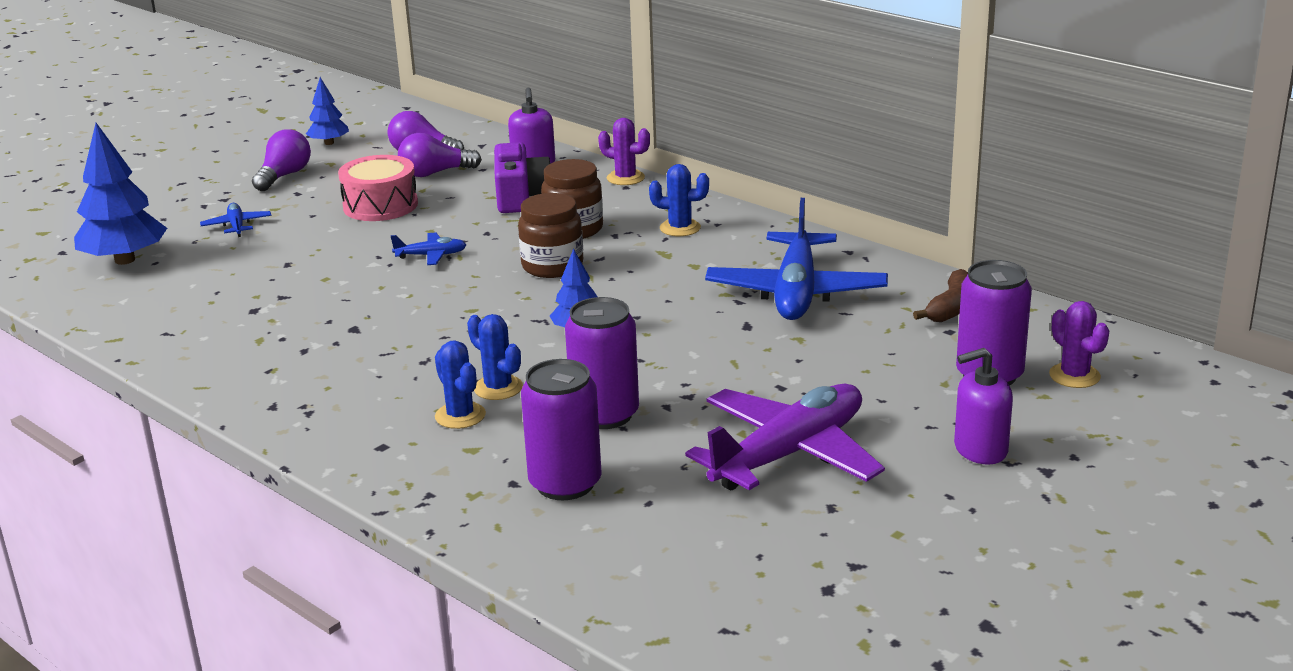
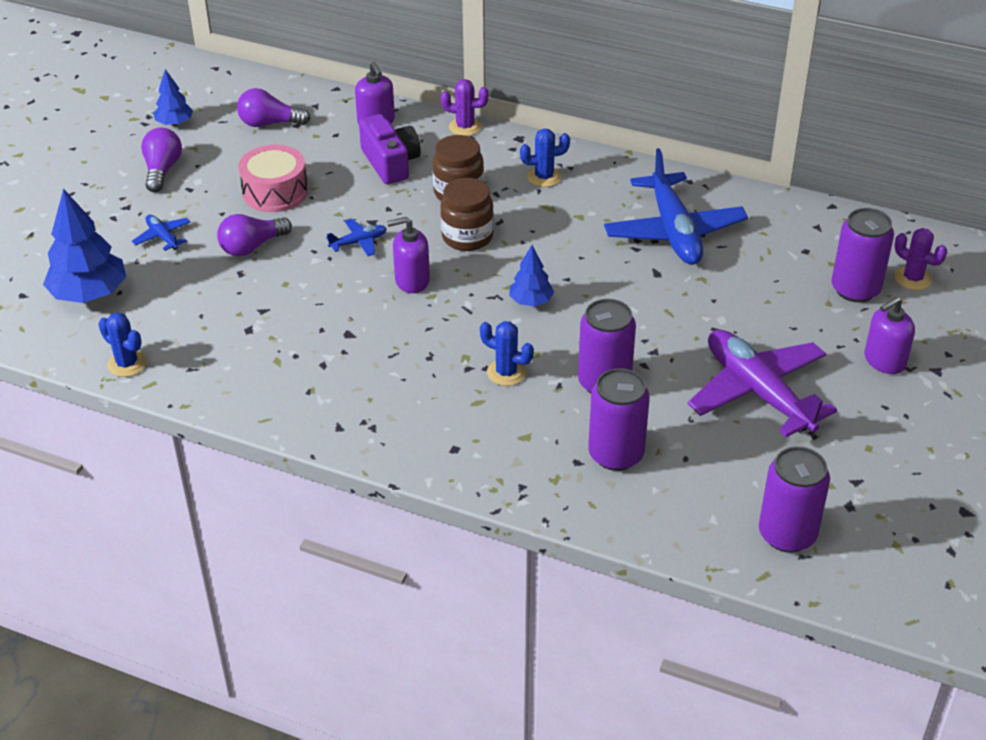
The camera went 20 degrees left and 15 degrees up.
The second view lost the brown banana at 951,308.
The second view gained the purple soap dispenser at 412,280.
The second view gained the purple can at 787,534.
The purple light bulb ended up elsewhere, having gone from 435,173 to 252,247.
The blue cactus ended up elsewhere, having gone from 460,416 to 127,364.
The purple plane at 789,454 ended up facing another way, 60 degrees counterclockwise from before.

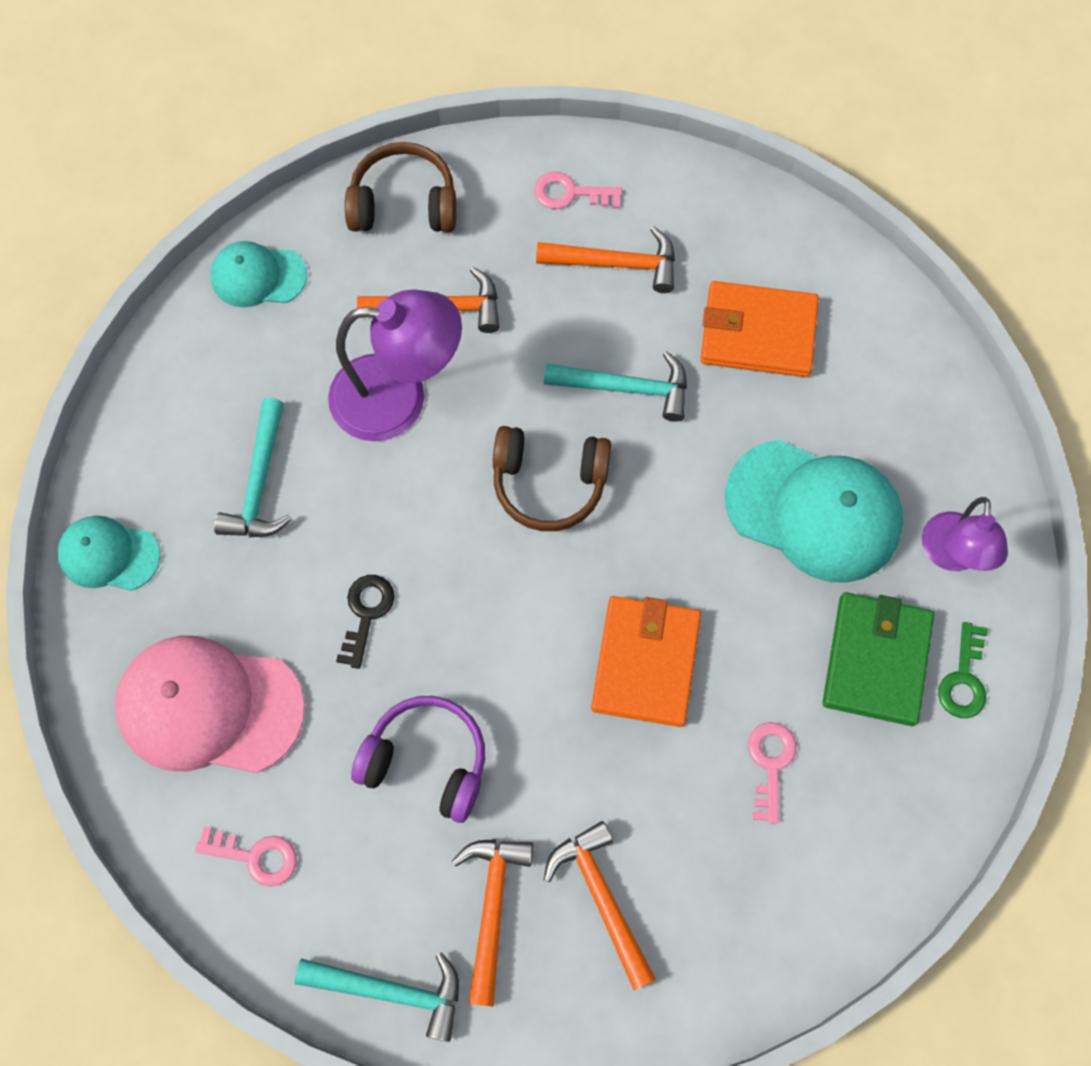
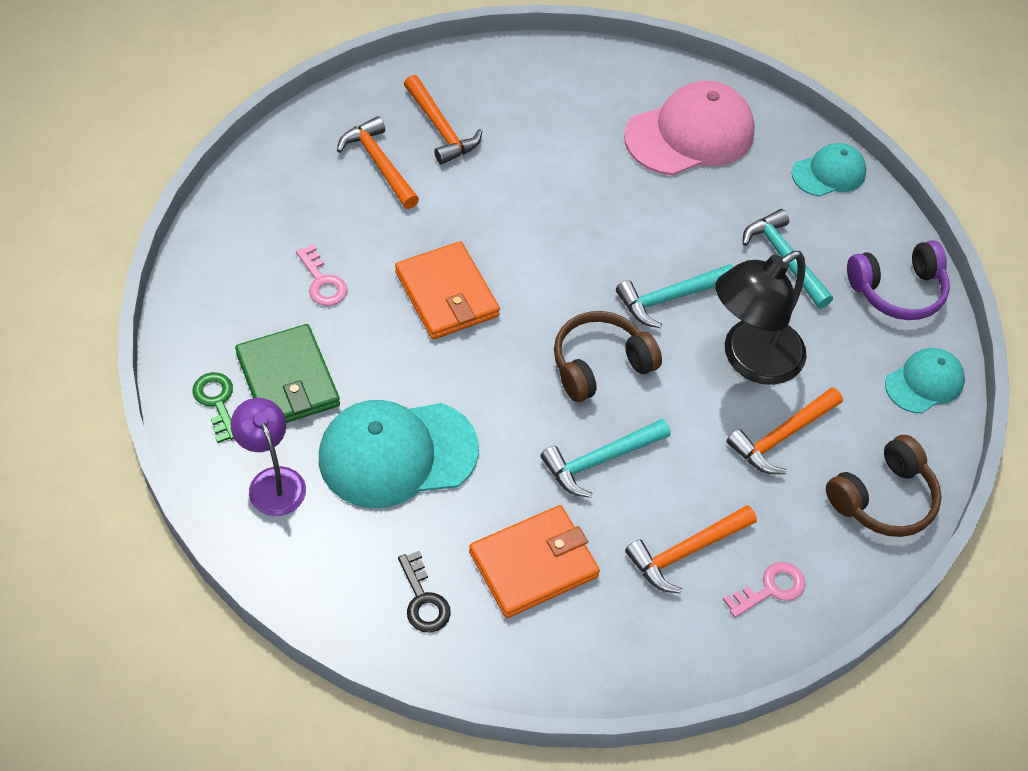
The camera went 140 degrees right and 15 degrees down.
The second view lost the pink key at 255,856.
The turquoise hammer ended up elsewhere, having gone from 391,991 to 670,298.
The black key ended up elsewhere, having gone from 366,614 to 423,600.
The purple headphones ended up elsewhere, having gone from 426,761 to 897,291.
What was the purple lamp at 398,398 turned into the black lamp at 750,360.
The orange hammer at 602,898 ended up facing another way, 150 degrees counterclockwise from before.

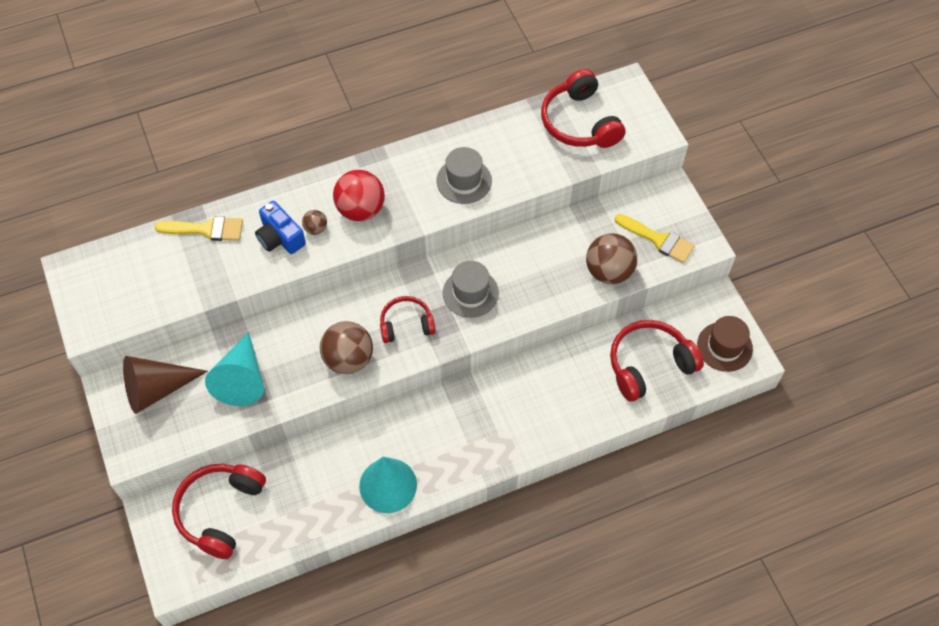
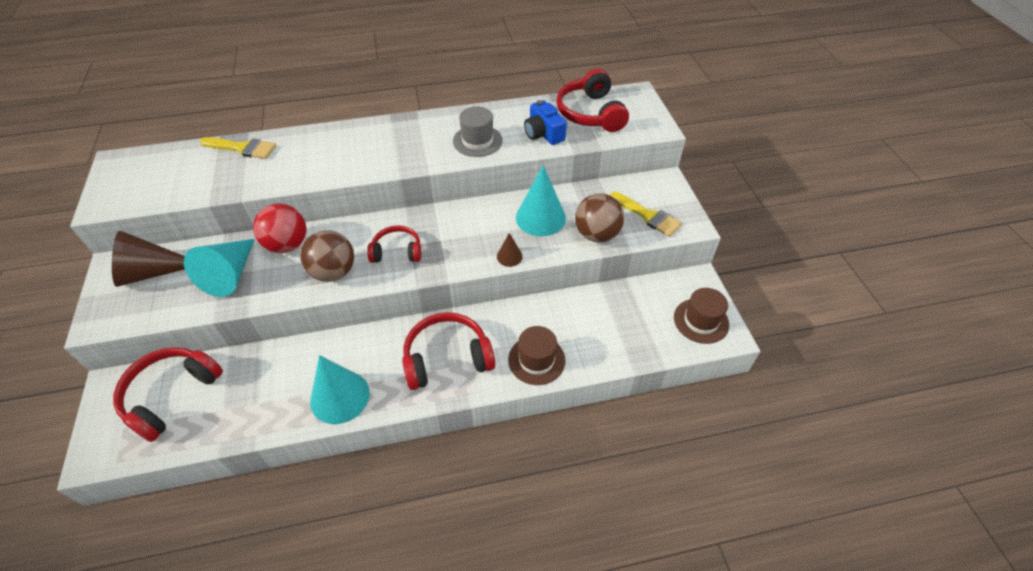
The camera went 10 degrees right and 10 degrees down.
The second view lost the brown ball at 316,229.
The second view lost the grey hat at 470,293.
The second view gained the brown cone at 509,256.
The second view gained the brown hat at 536,360.
The second view gained the turquoise cone at 540,217.
The blue camera ended up elsewhere, having gone from 280,237 to 543,134.
The red ball ended up elsewhere, having gone from 361,209 to 287,245.
The red headphones ended up elsewhere, having gone from 649,364 to 447,358.

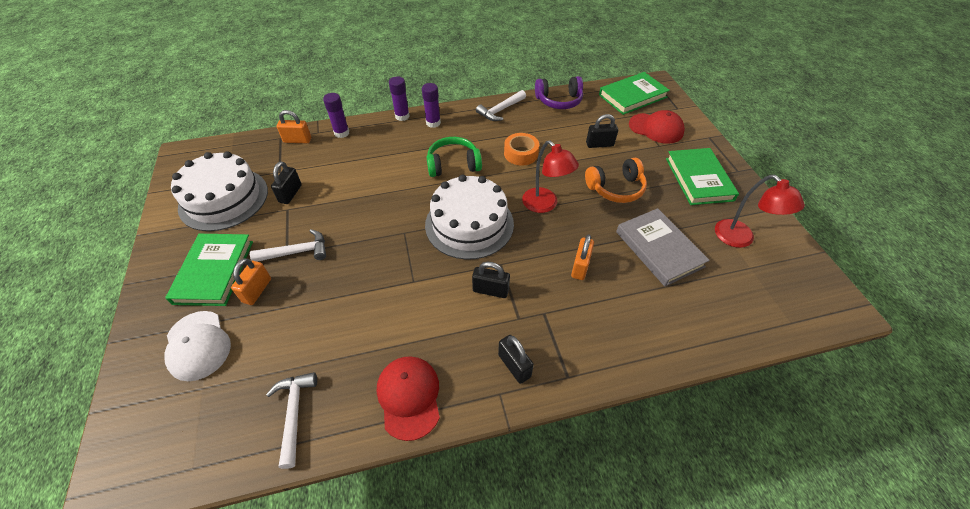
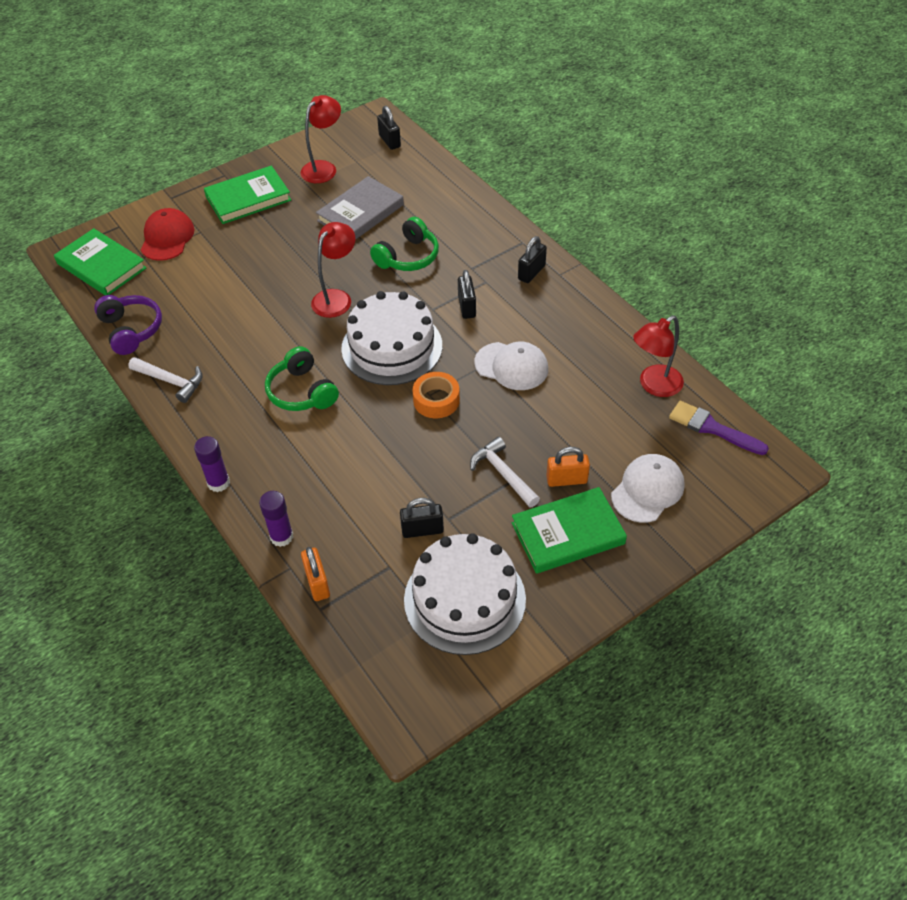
The camera went 110 degrees left and 0 degrees up.
The second view lost the red cap at 409,397.
The second view lost the purple glue stick at 433,123.
The second view lost the orange headphones at 615,188.
The second view gained the white cap at 511,366.
The second view gained the purple brush at 712,428.
The orange tape ended up elsewhere, having gone from 521,154 to 436,400.
The black padlock ended up elsewhere, having gone from 599,144 to 389,141.
Where the white hammer stood at 294,413, the red lamp came to stand at 654,386.
Where the orange padlock stood at 580,267, the green headphones came to stand at 408,257.

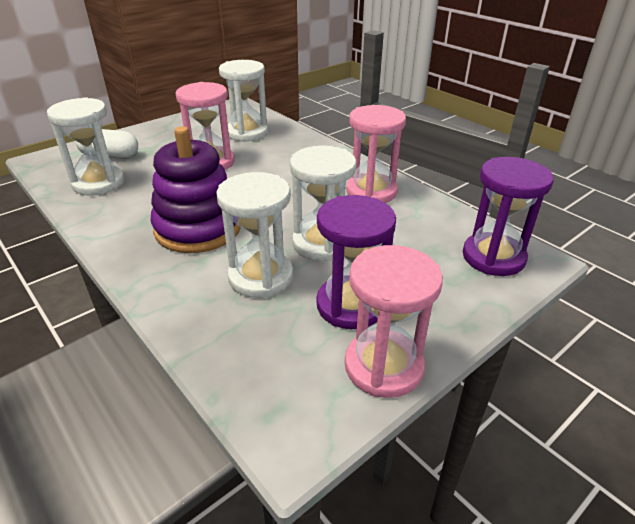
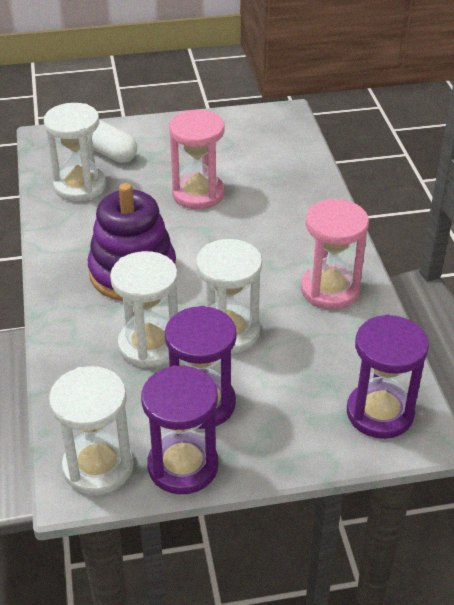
The camera went 30 degrees right and 5 degrees up.
The white hourglass ended up elsewhere, having gone from 247,133 to 98,466.
What was the pink hourglass at 383,366 turned into the purple hourglass at 183,466.

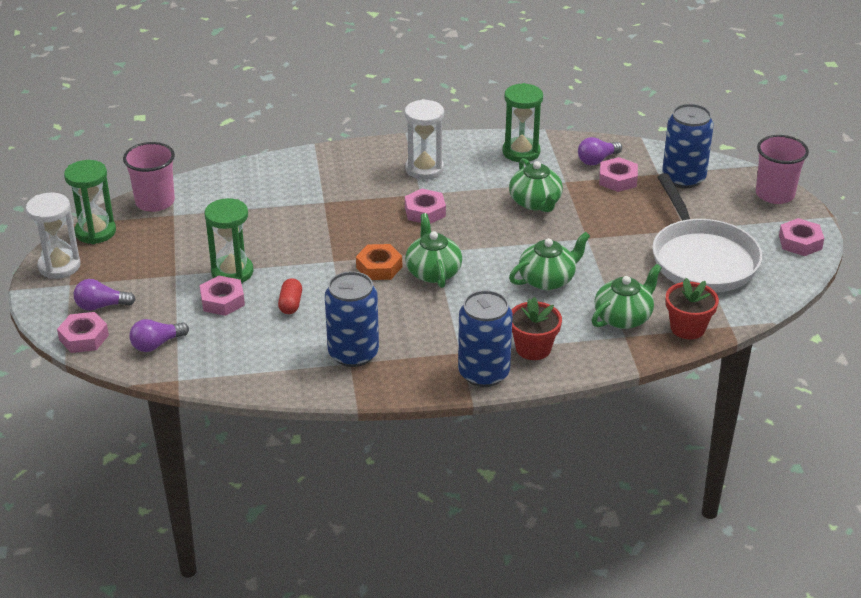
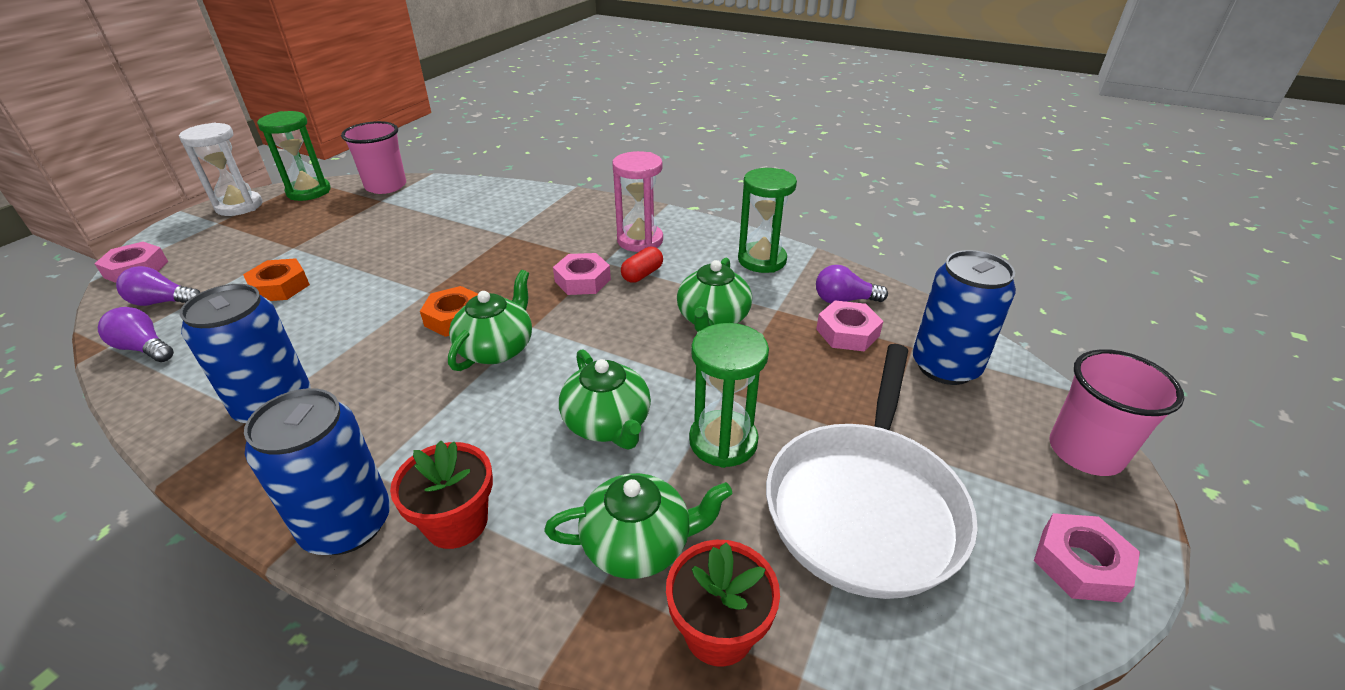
The camera went 35 degrees right and 0 degrees up.
The purple light bulb ended up elsewhere, having gone from 101,306 to 144,348.
The green hourglass ended up elsewhere, having gone from 232,272 to 723,441.
The red capsule ended up elsewhere, having gone from 290,304 to 642,274.
What was the pink nut at 222,301 turned into the orange nut at 280,287.
What was the white hourglass at 424,169 turned into the pink hourglass at 640,240.
The green teapot at 547,279 ended up facing another way, 60 degrees clockwise from before.

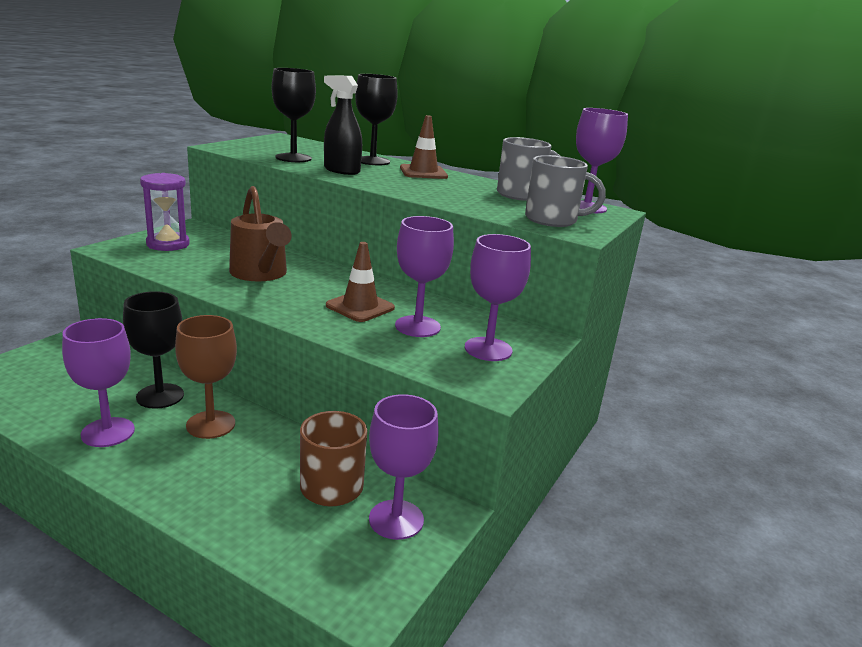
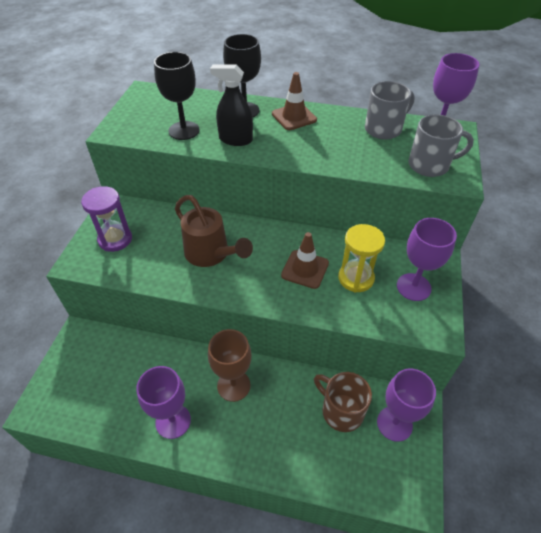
The camera went 15 degrees left and 25 degrees up.
The second view lost the black goblet at 160,396.
Where the purple goblet stood at 417,326, the yellow hourglass came to stand at 356,278.

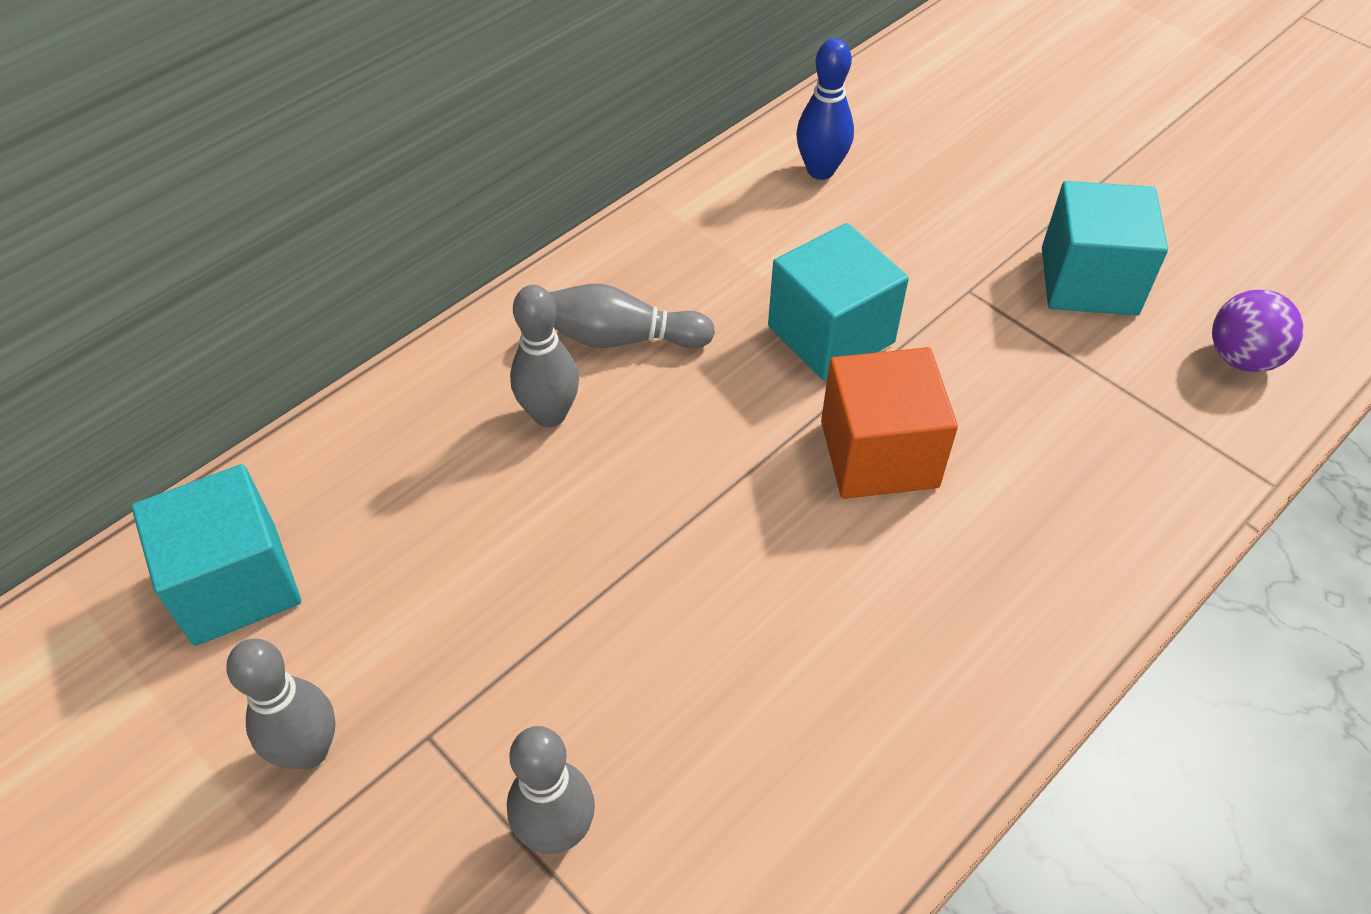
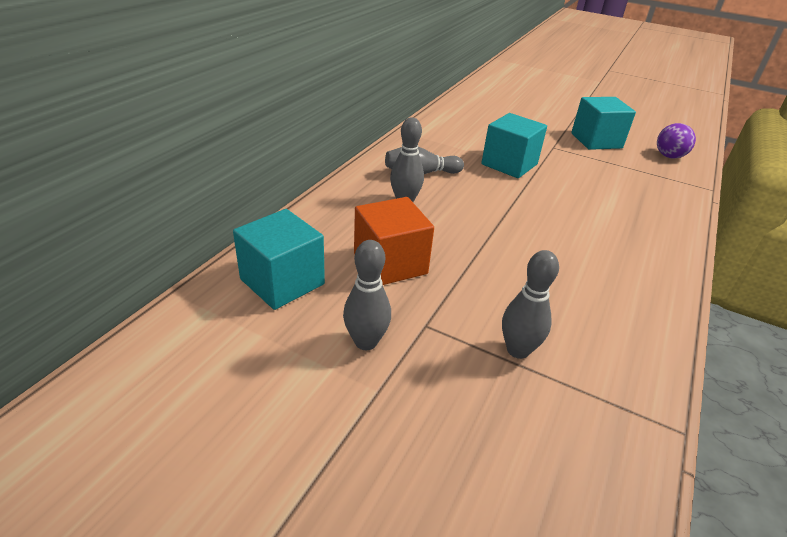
The camera went 20 degrees left and 15 degrees down.
The second view lost the blue bowling pin at 820,170.
The orange cube ended up elsewhere, having gone from 879,454 to 390,263.

